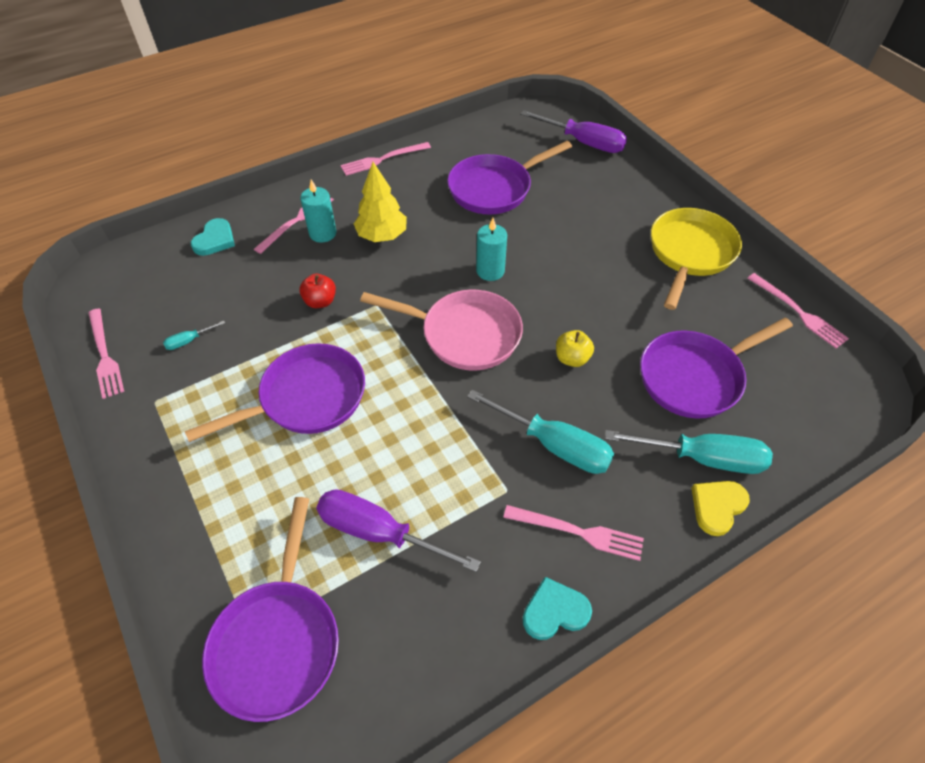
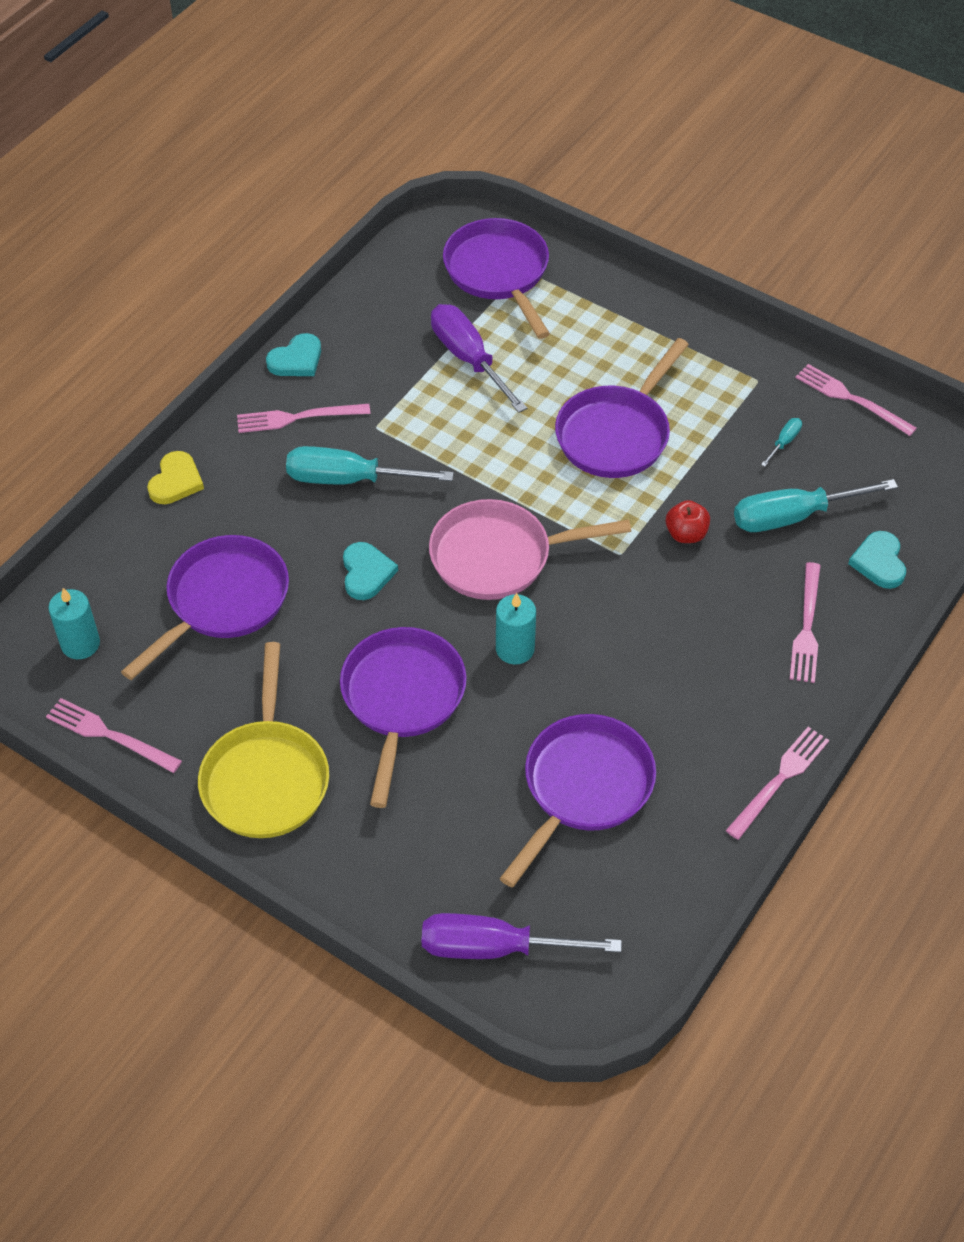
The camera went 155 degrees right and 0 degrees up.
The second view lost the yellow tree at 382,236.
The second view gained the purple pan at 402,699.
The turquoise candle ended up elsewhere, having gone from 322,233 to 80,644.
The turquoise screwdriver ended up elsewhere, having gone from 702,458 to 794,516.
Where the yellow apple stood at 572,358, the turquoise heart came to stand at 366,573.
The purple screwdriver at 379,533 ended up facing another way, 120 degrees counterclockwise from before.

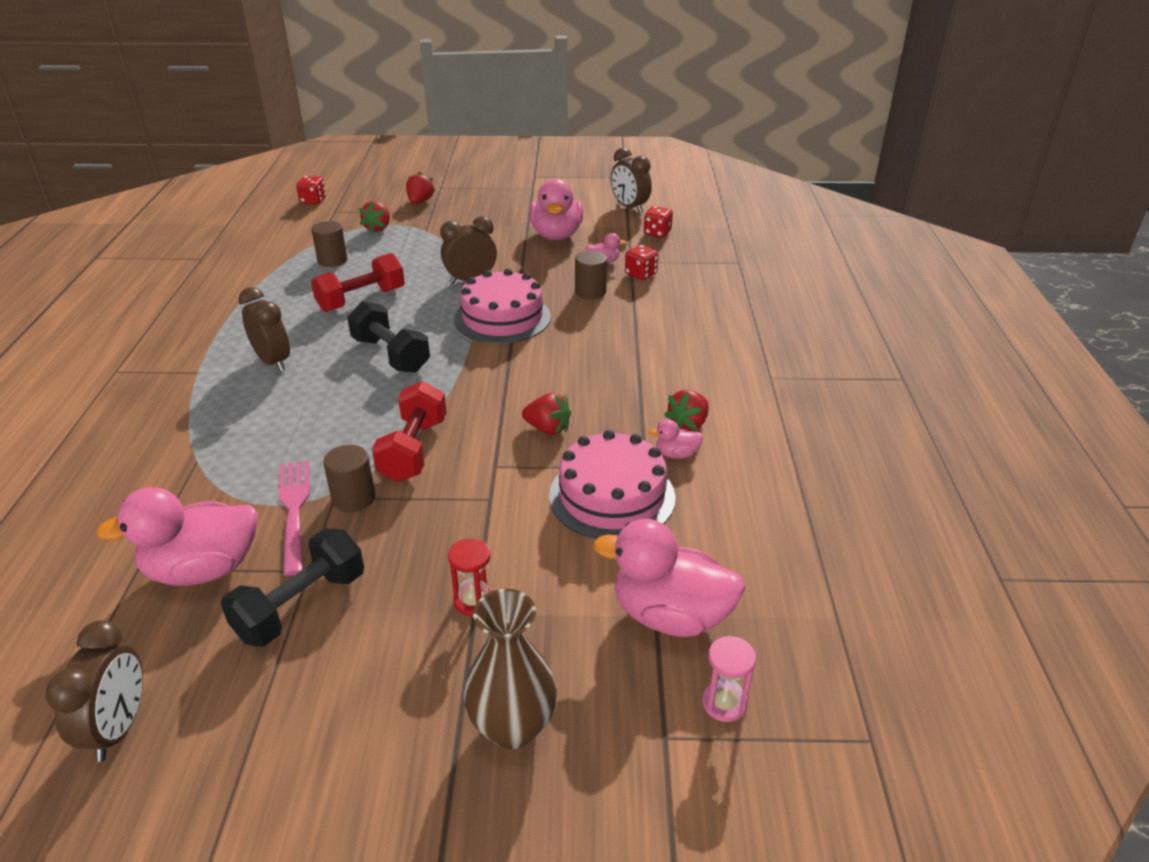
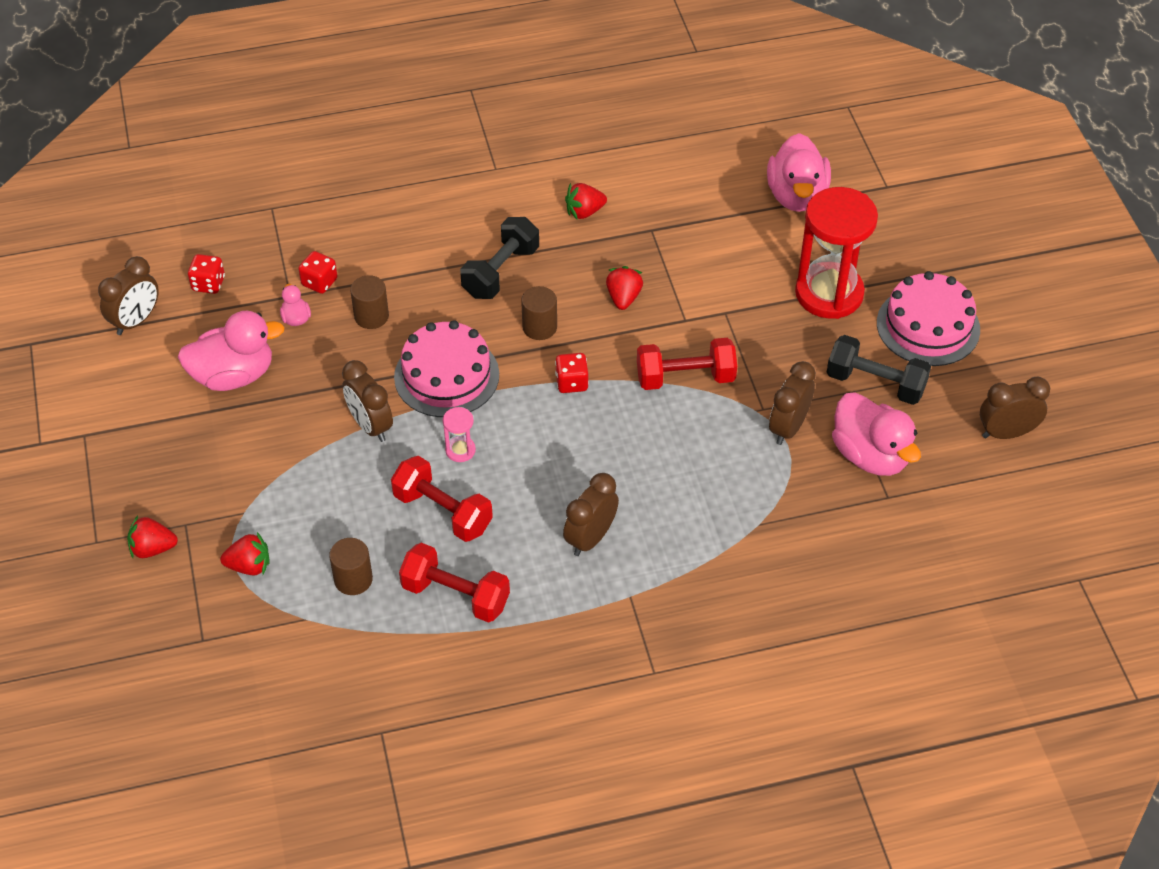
The camera went 105 degrees left and 15 degrees up.
The second view lost the brown vase at 512,727.
The second view lost the pink duck at 676,454.
The second view gained the red dumbbell at 455,595.
The red dice ended up elsewhere, having gone from 313,201 to 571,383.
The brown cylinder ended up elsewhere, having gone from 353,498 to 539,327.
The black dumbbell ended up elsewhere, having gone from 391,355 to 501,272.
The pink cake ended up elsewhere, having gone from 612,496 to 928,326.
The pink hourglass ended up elsewhere, having gone from 724,703 to 460,450.
Where the pink fork stood at 294,510, the brown clock came to stand at 788,427.
The red strawberry at 688,424 ended up facing another way, 135 degrees clockwise from before.
The size of the red hourglass at 474,601 changed by a factor of 2.42.

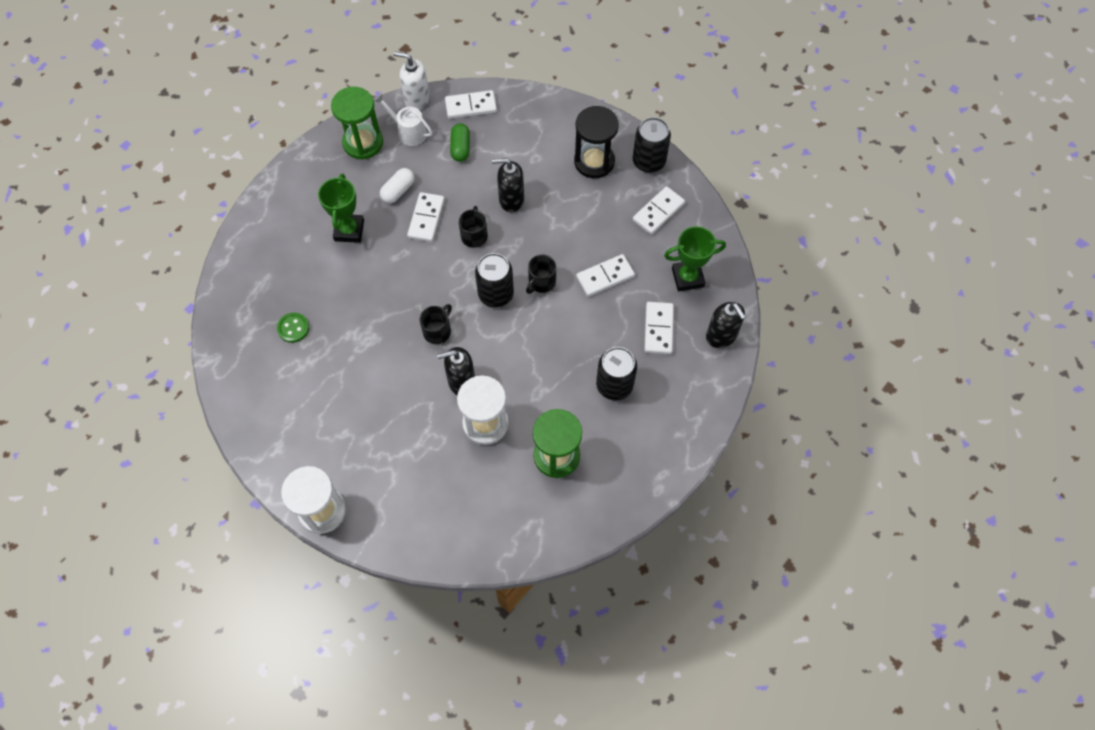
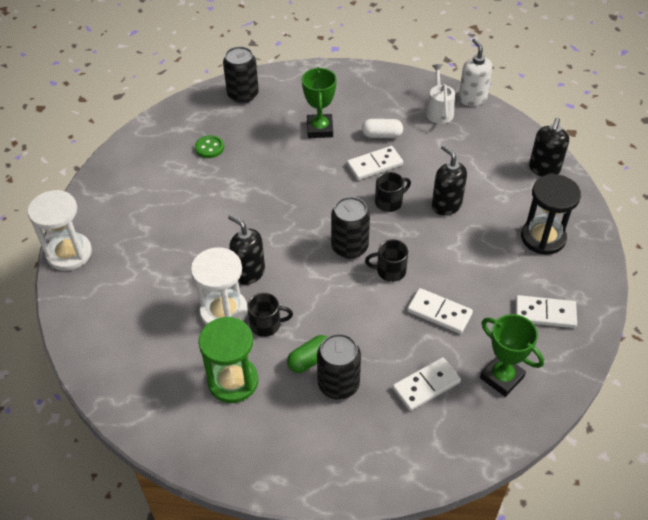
The camera went 55 degrees right and 15 degrees down.
The second view lost the green hourglass at 363,143.
The second view lost the white domino at 471,106.
The black mug ended up elsewhere, having gone from 437,331 to 266,324.
The green capsule ended up elsewhere, having gone from 460,148 to 310,360.
The black can ended up elsewhere, having gone from 648,161 to 243,95.
The black soap dispenser ended up elsewhere, having gone from 721,336 to 544,169.
The green trophy at 349,230 ended up facing another way, 60 degrees counterclockwise from before.

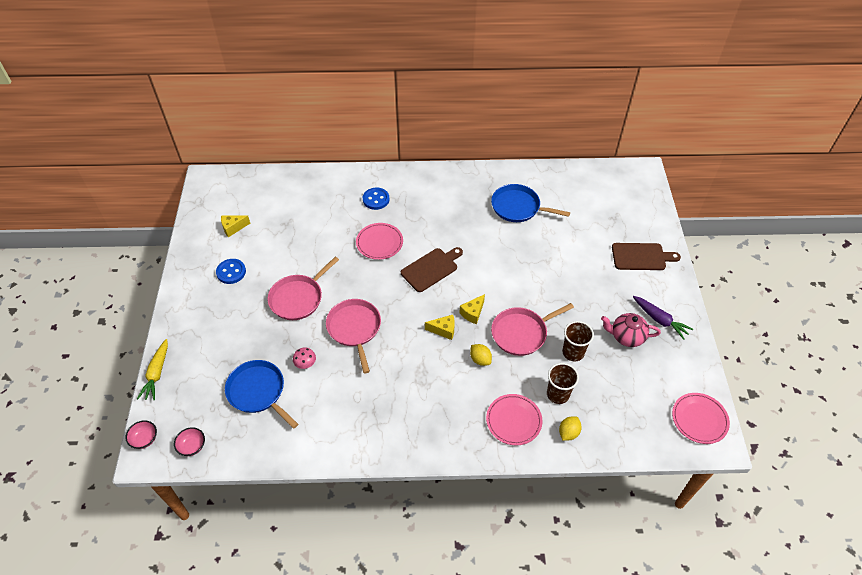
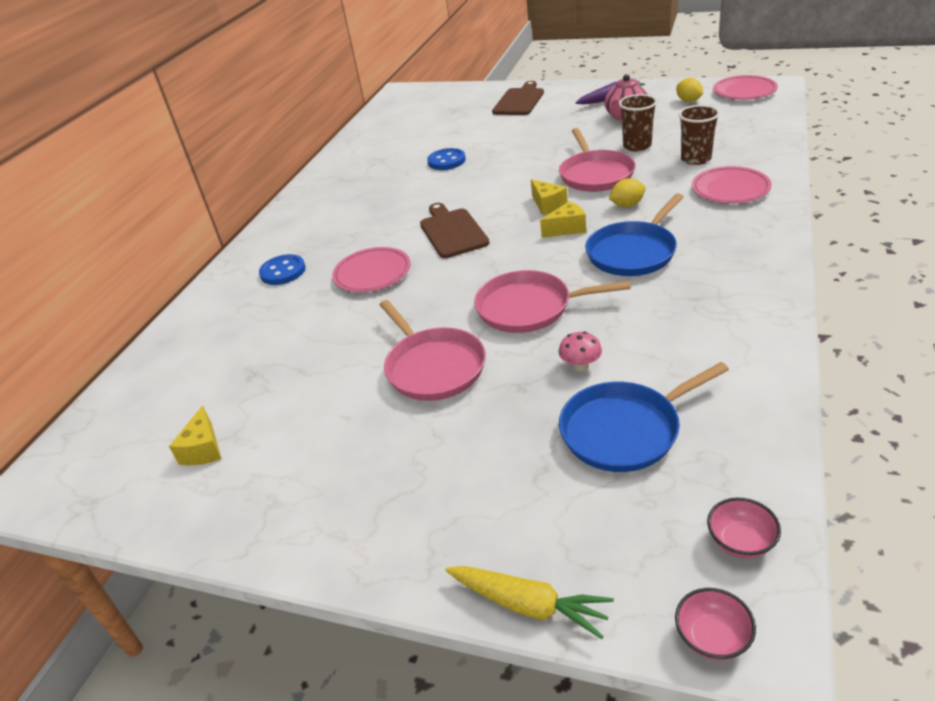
The camera went 65 degrees left and 15 degrees down.
The blue button ended up elsewhere, having gone from 231,272 to 446,161.
The blue pan ended up elsewhere, having gone from 518,207 to 633,252.
The yellow lemon ended up elsewhere, having gone from 568,433 to 689,101.
The yellow cheese at 443,330 ended up facing another way, 45 degrees clockwise from before.

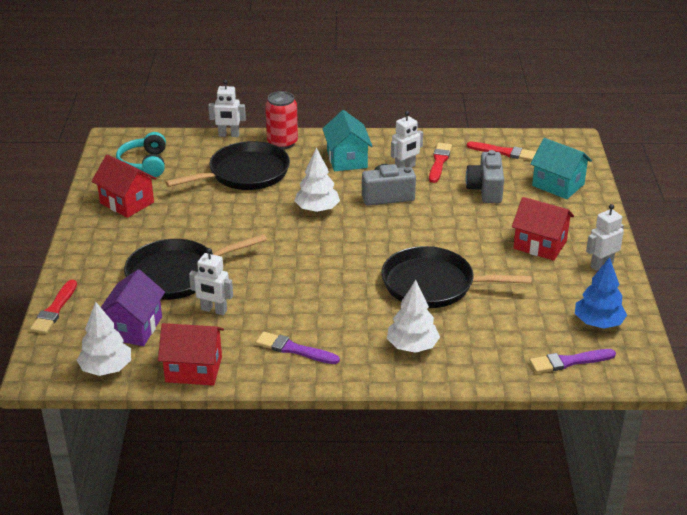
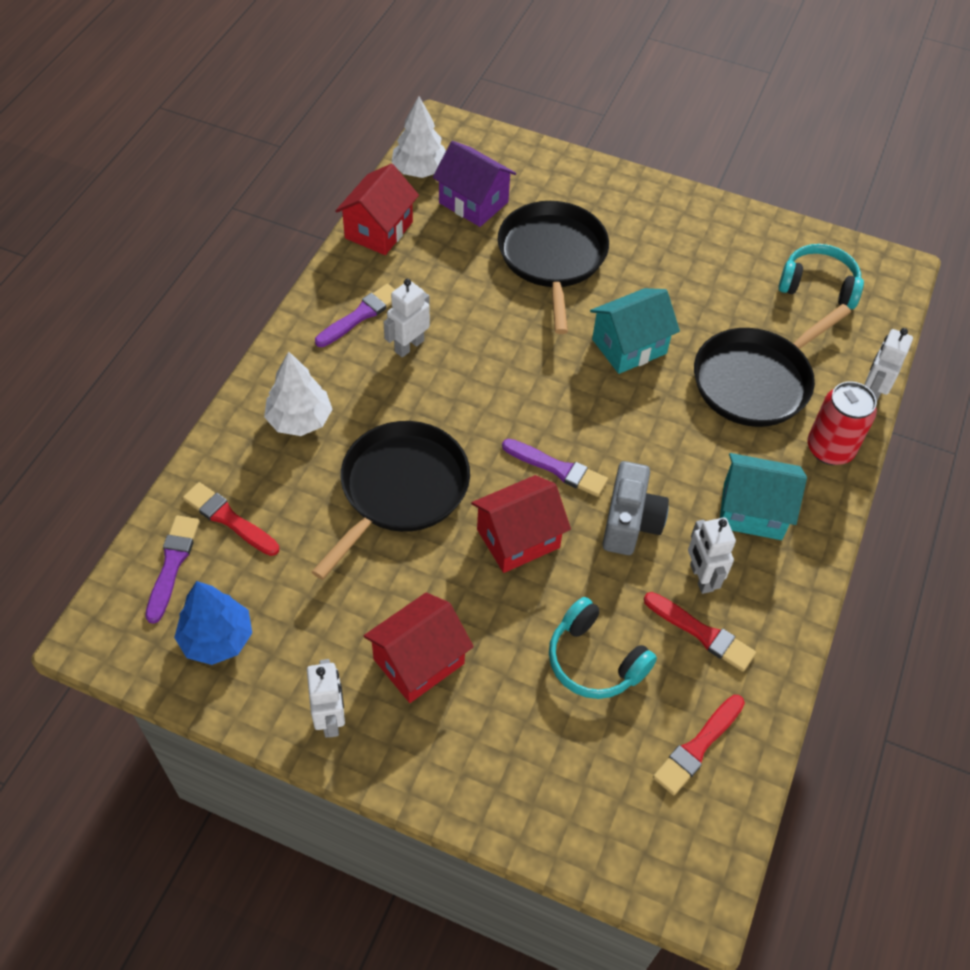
The camera went 110 degrees right and 20 degrees up.
The second view lost the white tree at 317,209.
The second view gained the purple brush at 558,469.
The red brush ended up elsewhere, having gone from 54,310 to 229,519.
The red house ended up elsewhere, having gone from 127,203 to 518,538.
The white robot ended up elsewhere, having gone from 214,310 to 409,346.
The turquoise house ended up elsewhere, having gone from 558,185 to 629,346.
Where the grey camera stood at 485,190, the turquoise headphones came to stand at 594,660.
The black pan at 245,173 ended up facing another way, 60 degrees clockwise from before.

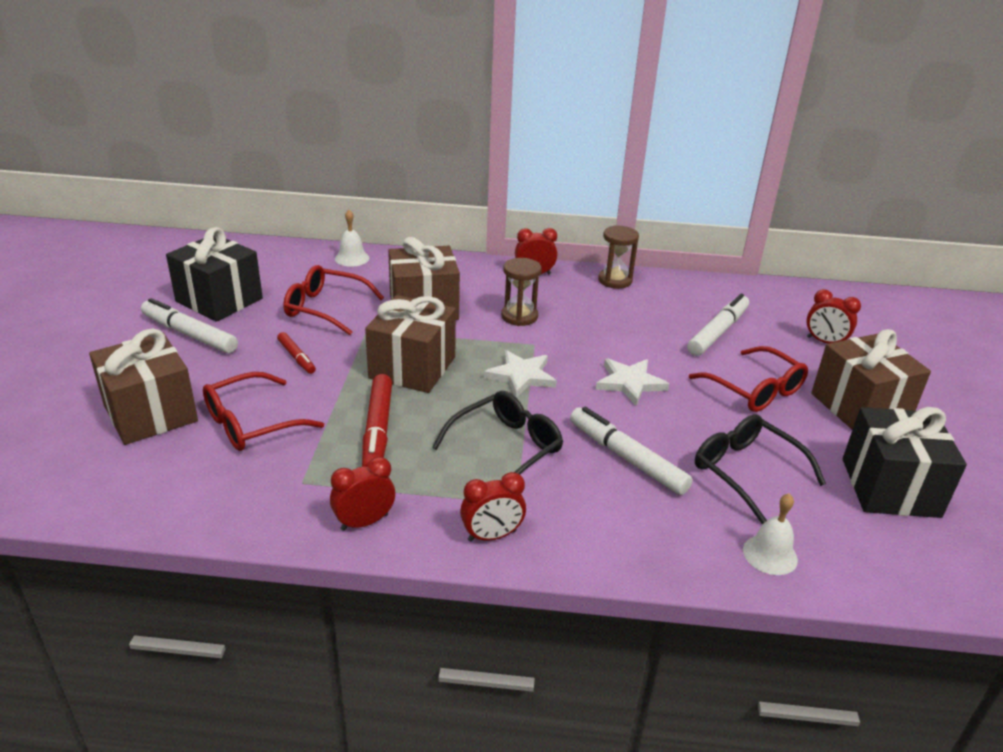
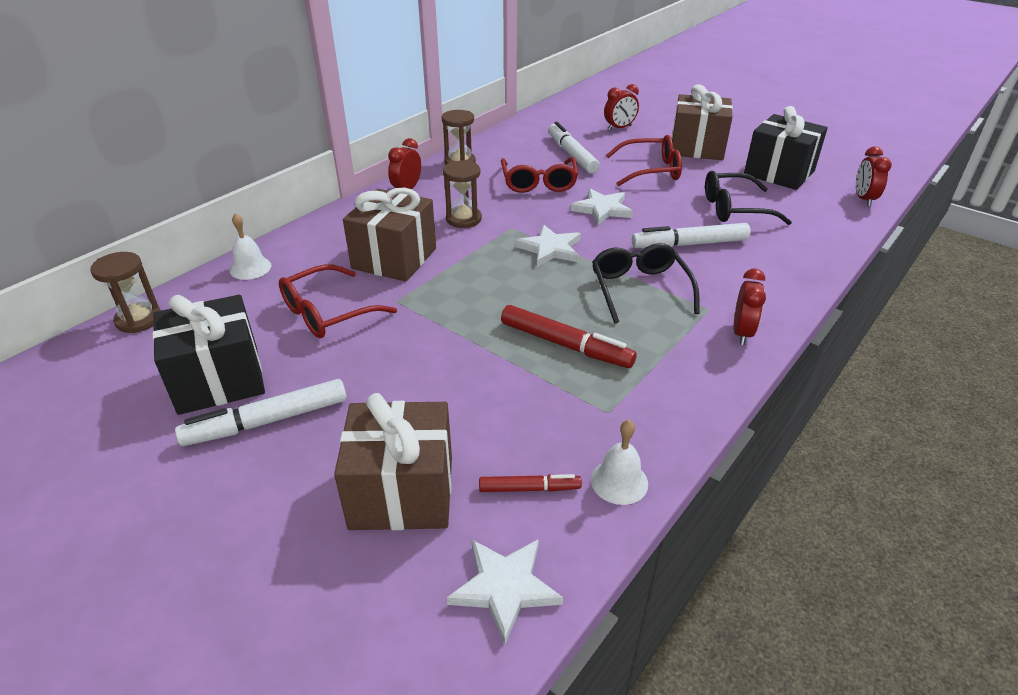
The camera went 55 degrees left and 5 degrees up.
The second view lost the brown gift at 412,367.
The second view gained the brown hourglass at 139,320.
The second view gained the white star at 504,587.
The red glasses ended up elsewhere, having gone from 251,423 to 539,183.
The red marker ended up elsewhere, having gone from 296,357 to 529,488.
The red clock ended up elsewhere, having gone from 364,522 to 863,199.
The white bell ended up elsewhere, having gone from 770,554 to 619,481.

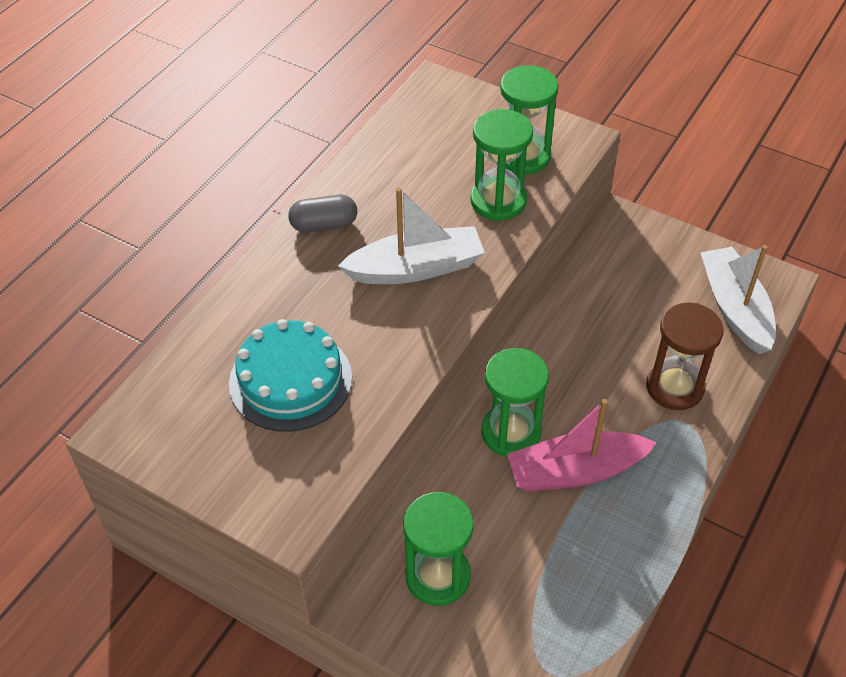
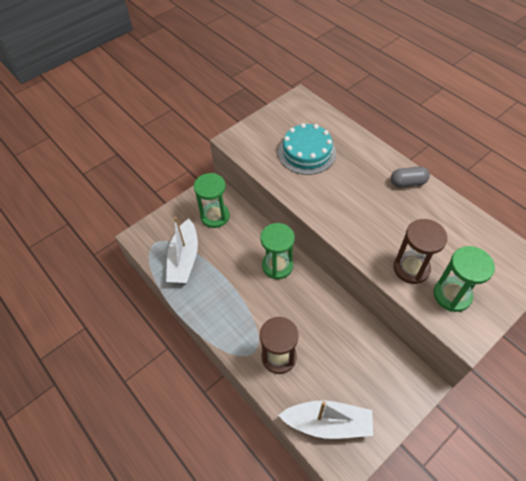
The camera went 110 degrees right and 5 degrees up.
The second view lost the pink boat at 575,471.
The white boat ended up elsewhere, having gone from 416,268 to 184,259.
What was the green hourglass at 498,201 turned into the brown hourglass at 411,268.
The grey capsule at 324,225 ended up facing another way, 75 degrees clockwise from before.

